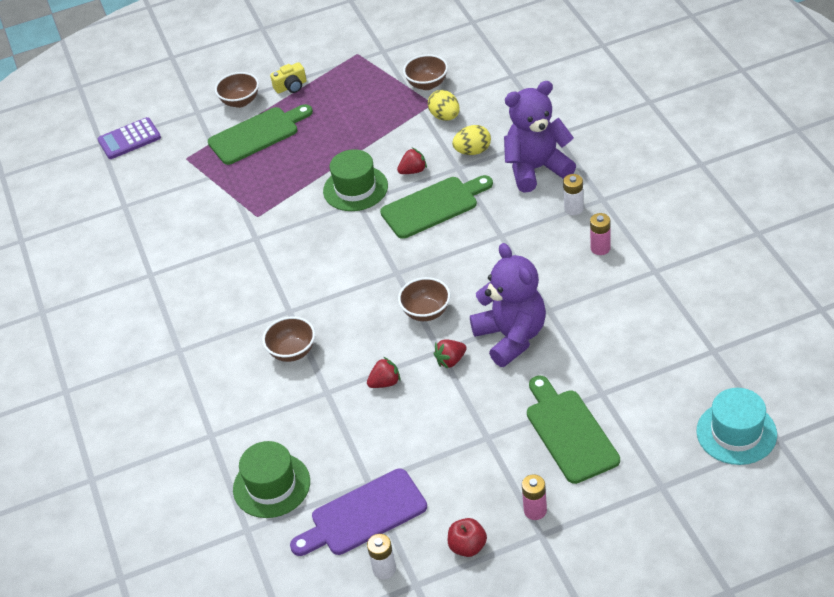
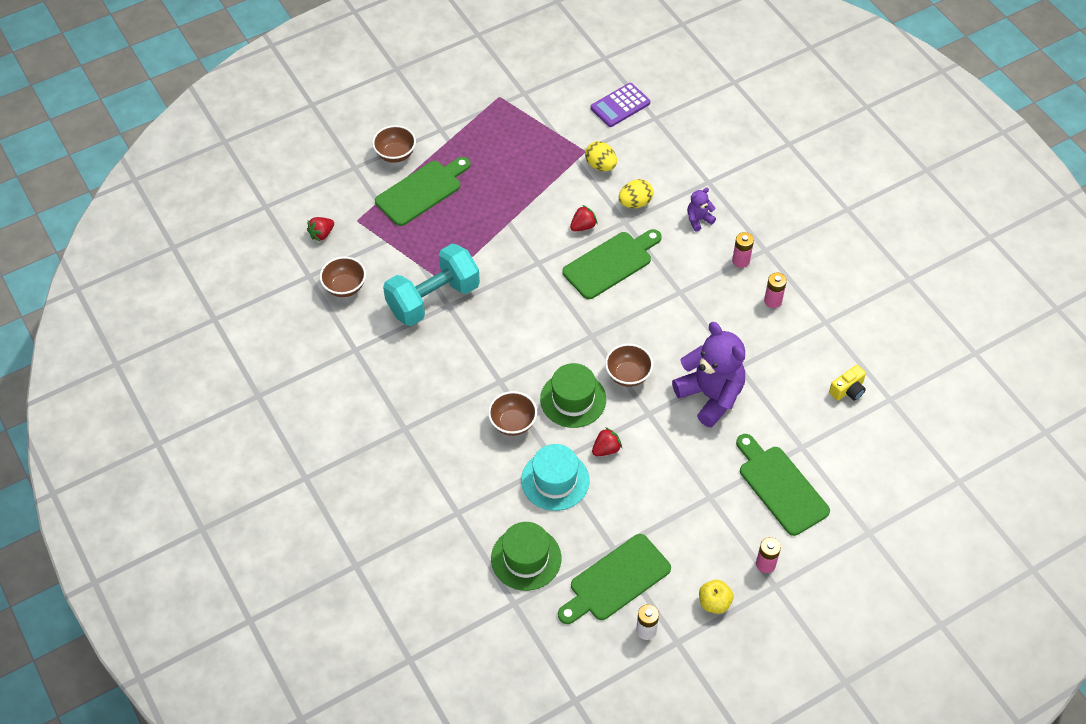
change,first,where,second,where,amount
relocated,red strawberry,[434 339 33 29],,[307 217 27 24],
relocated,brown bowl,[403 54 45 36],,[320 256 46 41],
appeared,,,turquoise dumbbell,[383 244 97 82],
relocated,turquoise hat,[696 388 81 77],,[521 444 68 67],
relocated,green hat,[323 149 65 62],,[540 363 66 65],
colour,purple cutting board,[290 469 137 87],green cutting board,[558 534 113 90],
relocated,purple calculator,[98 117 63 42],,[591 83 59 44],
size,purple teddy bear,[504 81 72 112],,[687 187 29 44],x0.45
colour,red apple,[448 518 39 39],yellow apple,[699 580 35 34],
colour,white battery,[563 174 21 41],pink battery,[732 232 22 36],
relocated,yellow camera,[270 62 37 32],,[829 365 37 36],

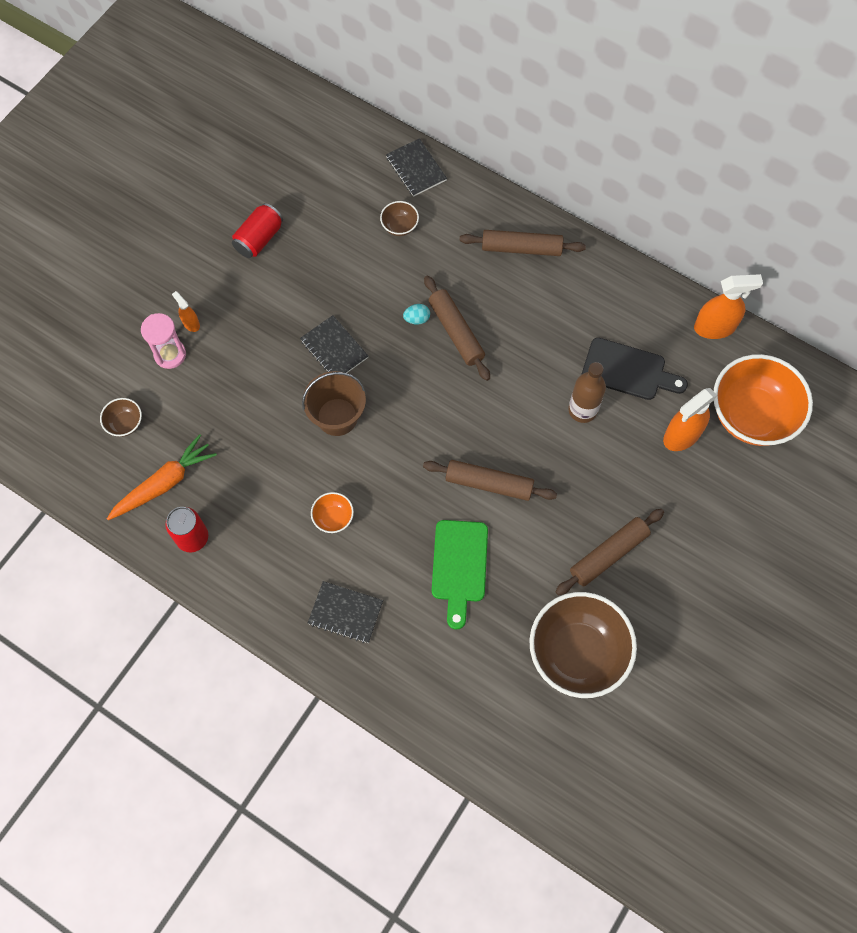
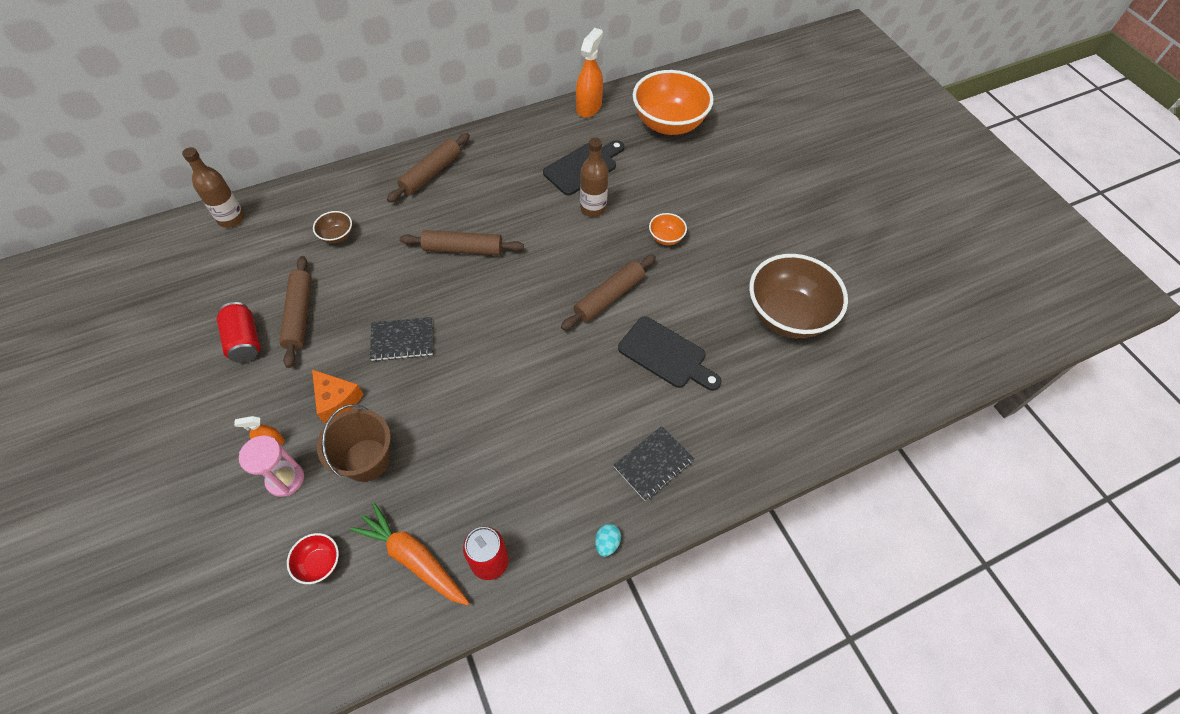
change,first,where,second,where,amount
appeared,,,brown bottle,[182 147 63 81],
relocated,brown rolling pin,[555 509 109 87],,[279 256 33 112],
colour,brown bowl,[100 398 42 39],red bowl,[287 533 52 51],
appeared,,,orange cheese,[312 370 52 53],
relocated,brown bucket,[302 371 64 65],,[317 404 74 78],
spun,orange carrot,[107 434 110 86],,[350 503 119 103],45 degrees counterclockwise
relocated,turquoise egg,[403 304 27 21],,[595 524 26 33],
colour,green cutting board,[432 520 56 110],black cutting board,[618 316 104 75],
relocated,orange bowl,[311 492 43 41],,[649 213 38 32],
missing,black notebook,[386 138 61 59],,,
missing,orange spray bottle,[663 388 55 63],,,

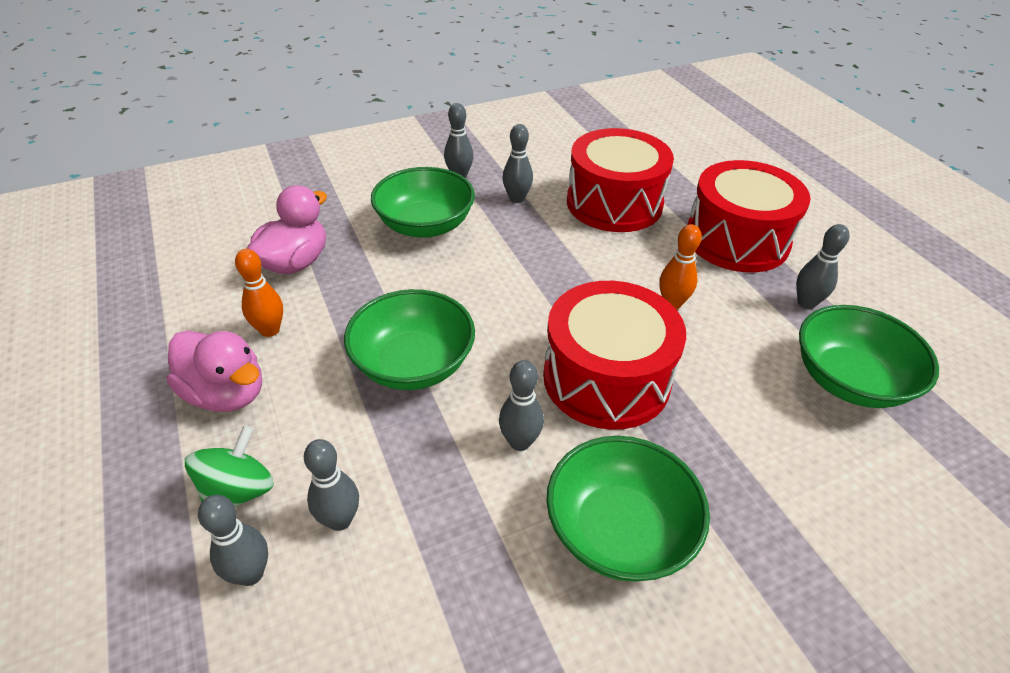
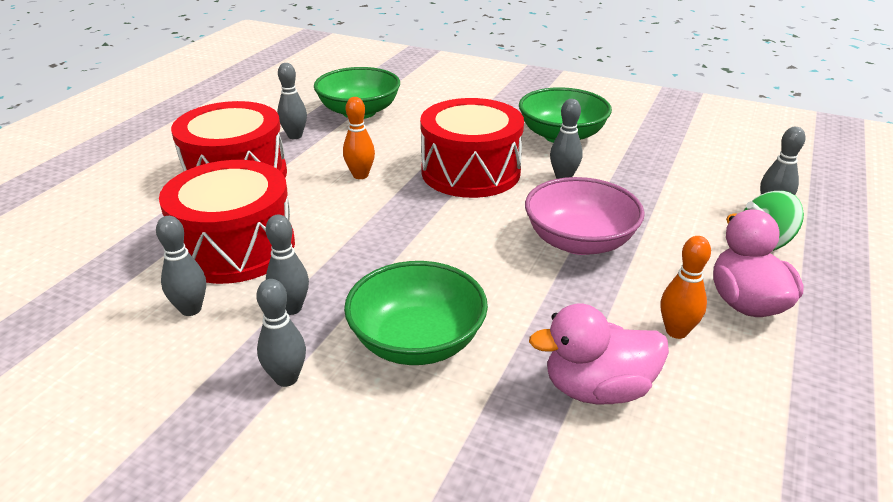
change,first,where,second,where,amount
relocated,grey bowling pin,[304 439 55 92],,[156 216 50 100],
colour,green bowl,[344 289 131 101],pink bowl,[525 177 120 78],

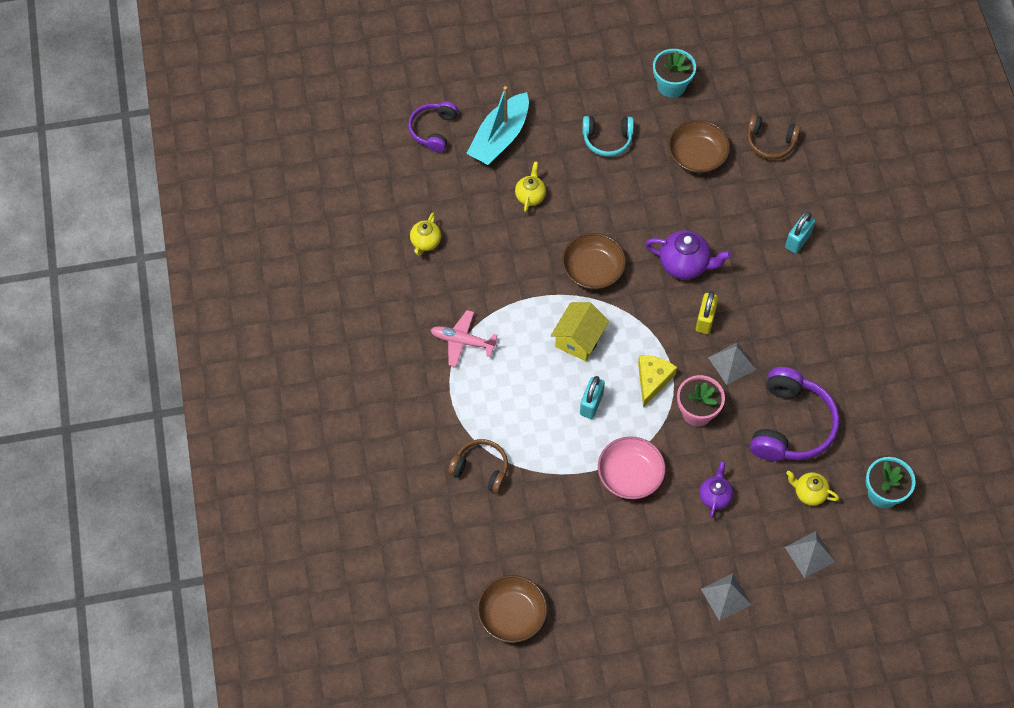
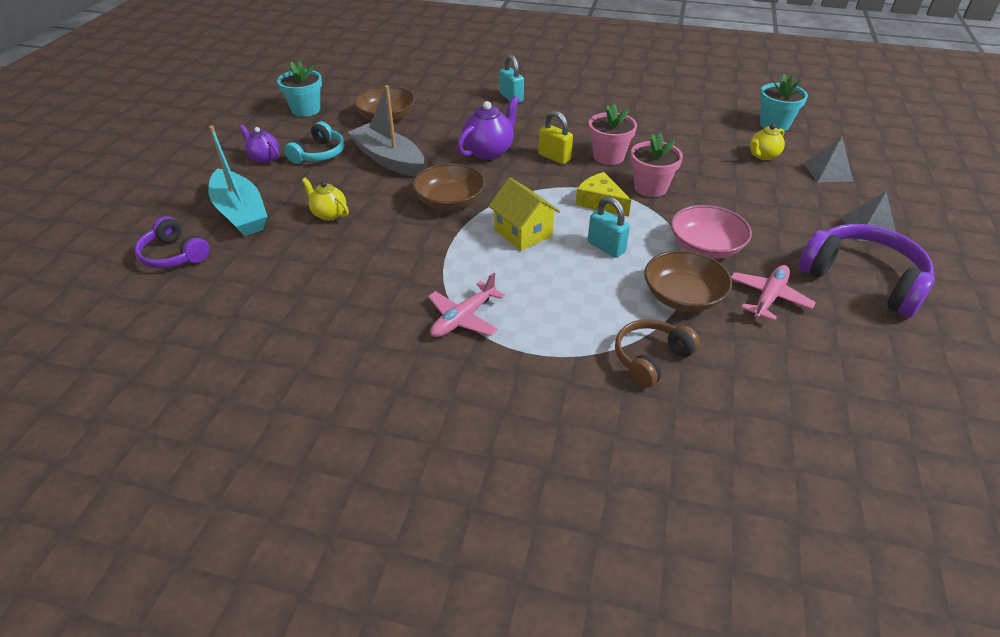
change,first,where,second,where,amount
relocated,purple teapot,[699 461 34 57],,[239 125 40 38],
appeared,,,grey boat,[348 85 76 91],
exchanged,grey pyramid,[708 342 48 43],pink flower pot,[589 104 48 61],
relocated,brown bowl,[477 575 70 68],,[644 250 88 62],
appeared,,,pink plane,[731 265 85 56],
relocated,purple headphones,[750 367 90 94],,[798 224 137 94],
missing,yellow teapot,[410 213 31 43],,,
missing,brown headphones,[747 114 54 45],,,

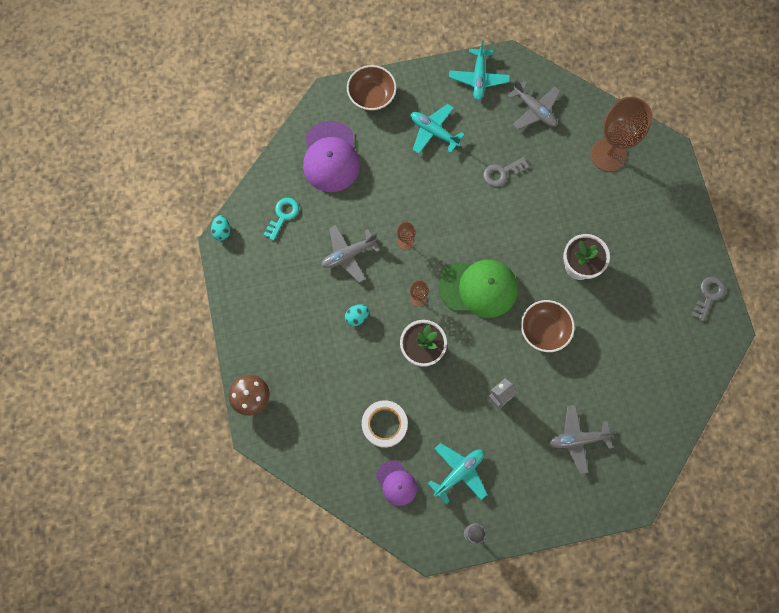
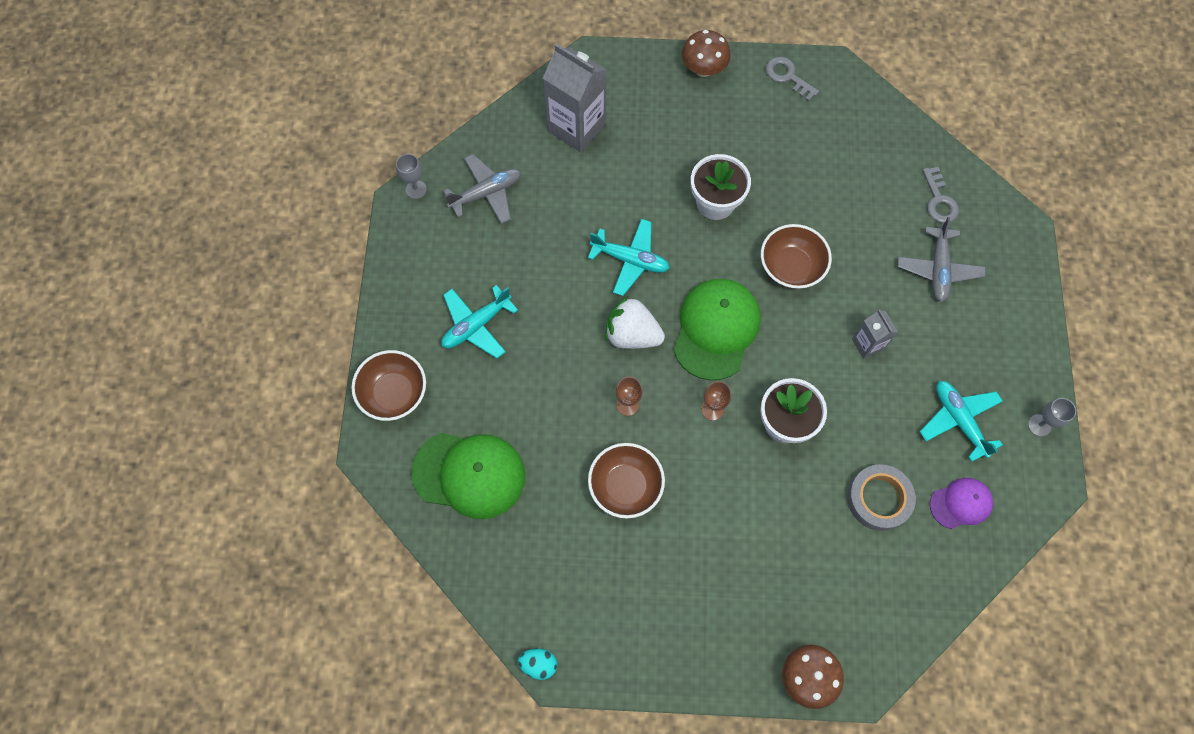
change,first,where,second,where,amount
appeared,,,grey goblet,[396 154 31 45],
colour,purple cap,[303 121 57 71],green cap,[411 433 114 86],
exchanged,brown goblet,[591 97 62 75],grey carton,[543 44 64 109],
relocated,turquoise plane,[449 40 61 61],,[588 219 81 77],
exchanged,grey plane,[321 225 59 58],brown bowl,[588 443 77 76],
appeared,,,white strawberry,[605 296 60 53],
appeared,,,brown mushroom,[682 30 49 47],
colour,white tape,[362 400 46 48],grey tape,[847 464 69 67],
relocated,grey key,[484 157 45 29],,[922 167 37 56],
missing,turquoise key,[263 198 36 43],,,
missing,turquoise egg,[345 304 24 22],,,

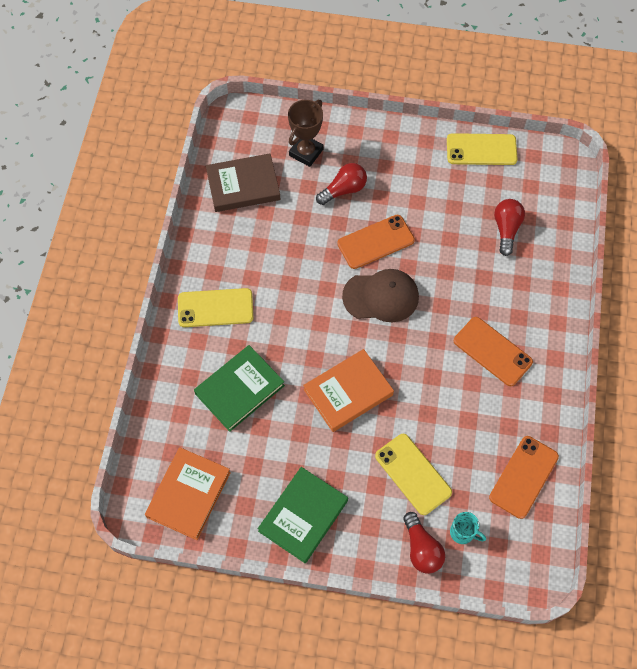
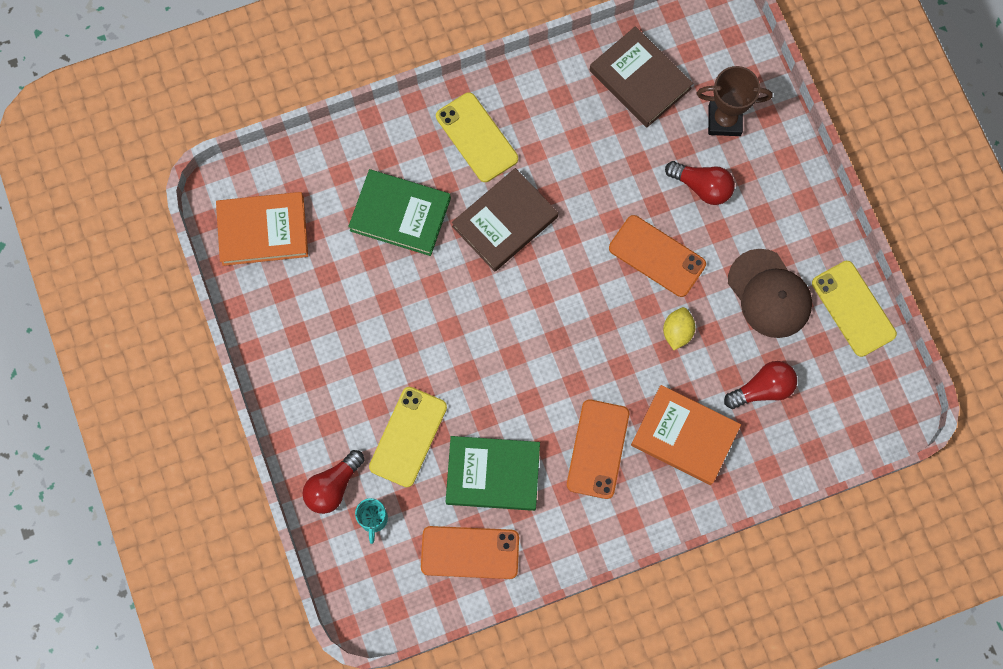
change,first,where,second,where,amount
relocated,green book,[258 467 90 96],,[446 436 94 75],
appeared,,,brown book,[452 168 106 104],
relocated,orange book,[303 349 91 83],,[631 385 110 100],
appeared,,,yellow lemon,[663 307 32 43],
relocated,brown cap,[342 269 77 53],,[728 249 84 89],

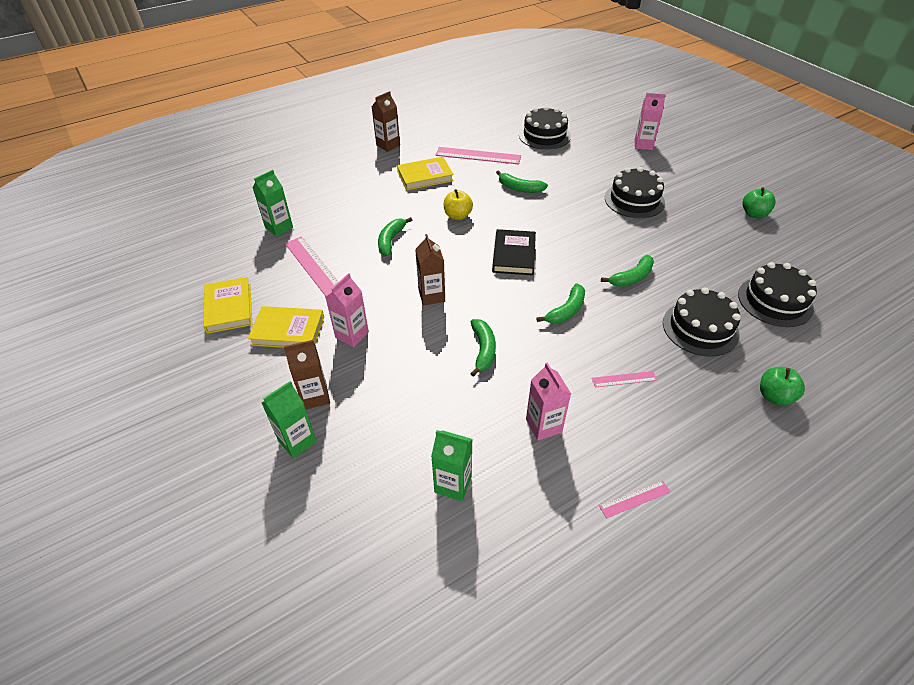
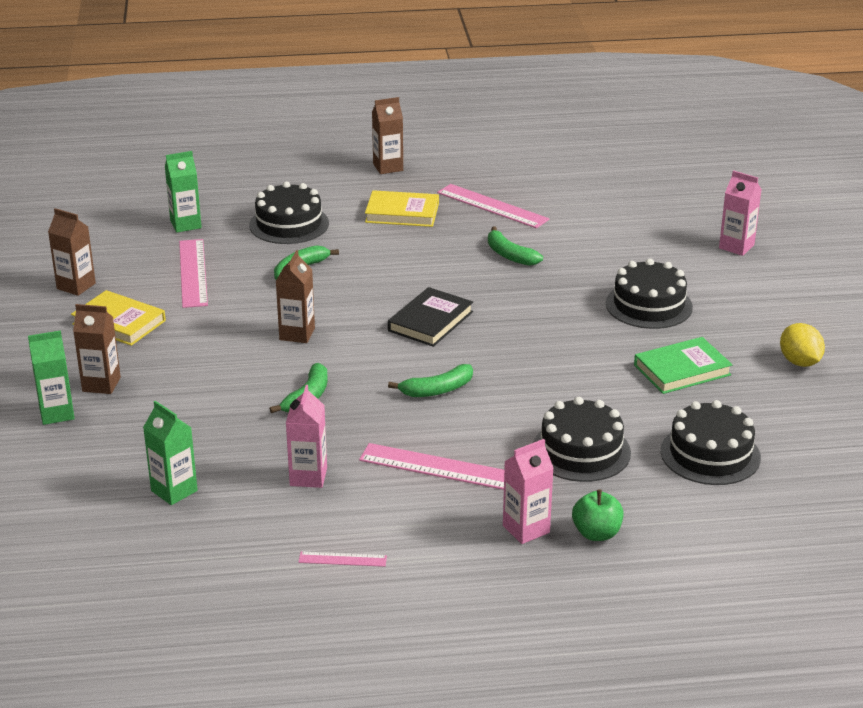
change,first,where,second,where,amount
exchanged,yellow book,[203 277 49 57],brown carton,[48 208 48 88],
relocated,black cake,[519 106 52 44],,[249 182 80 62],
size,pink ruler,[592 371 65 17],,[359 443 145 47],x1.94
relocated,pink carton,[326 273 43 74],,[503 439 51 105],
appeared,,,green book,[634 337 99 57],
exchanged,green apple,[742 187 34 31],yellow lemon,[780 323 45 44],
missing,yellow apple,[444 189 29 31],,,
missing,green banana,[601 255 53 32],,,

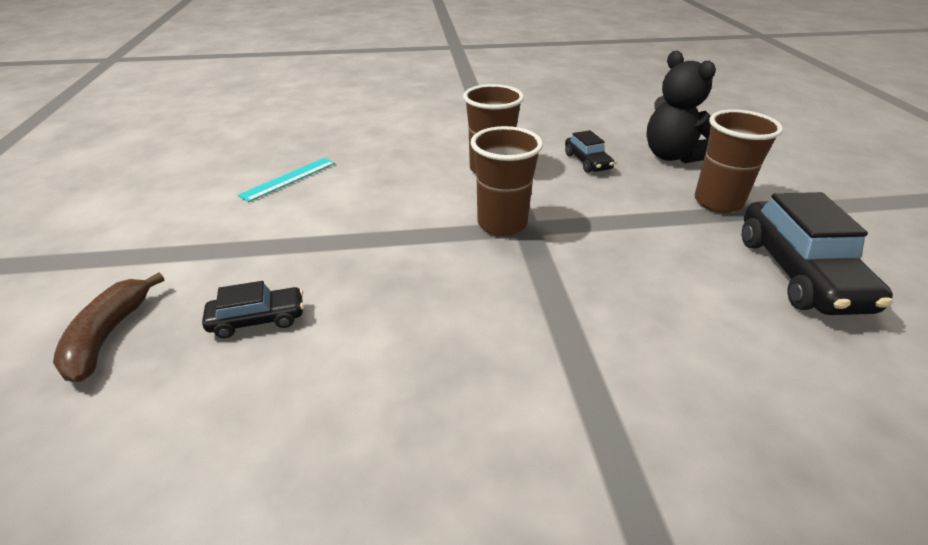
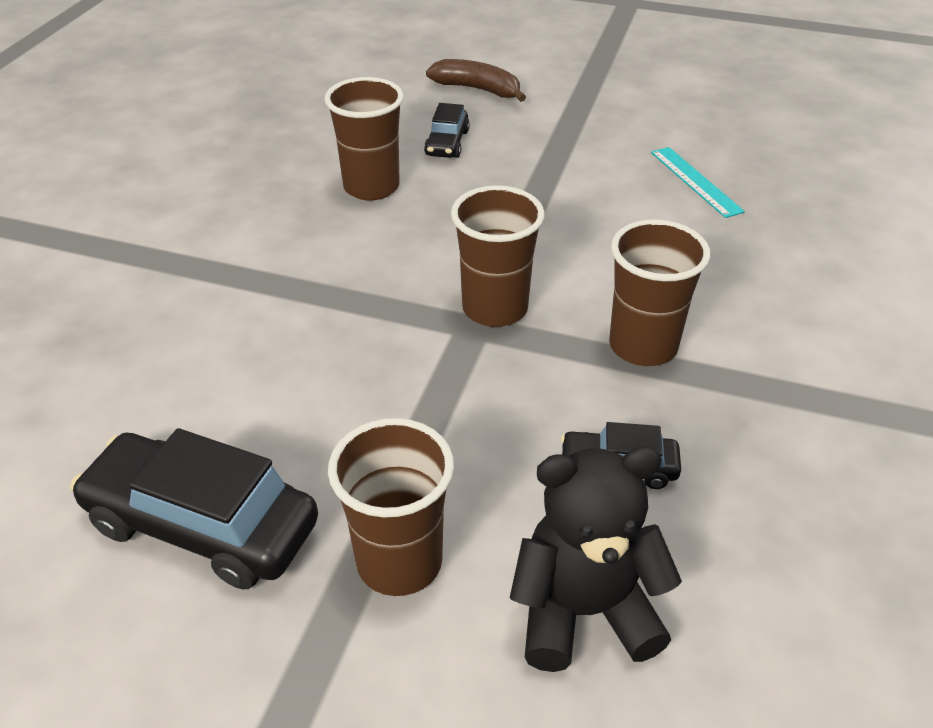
change,first,where,second,where,amount
appeared,,,brown cup,[325 77 79 124],

